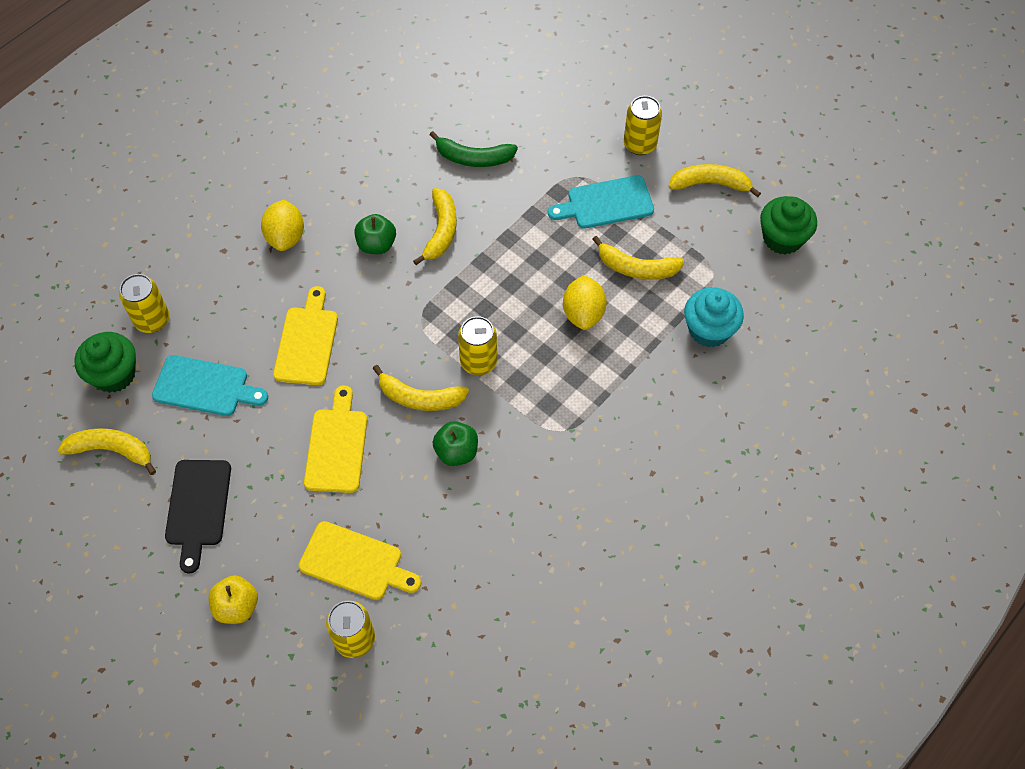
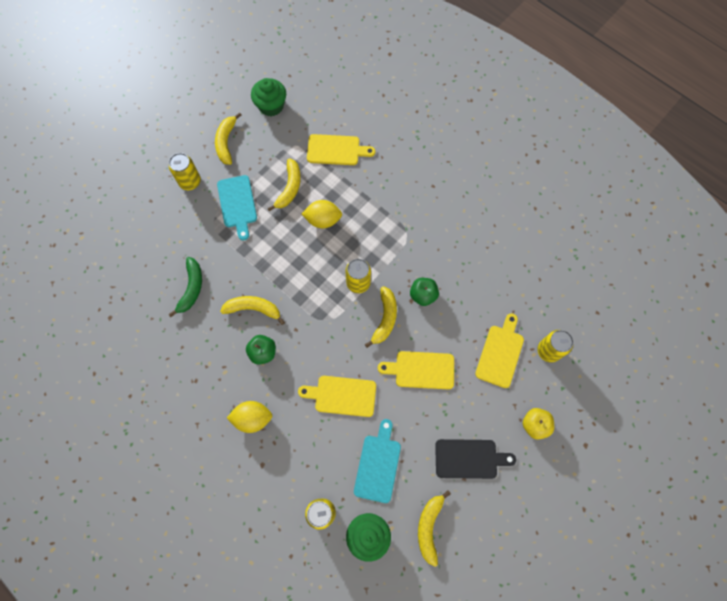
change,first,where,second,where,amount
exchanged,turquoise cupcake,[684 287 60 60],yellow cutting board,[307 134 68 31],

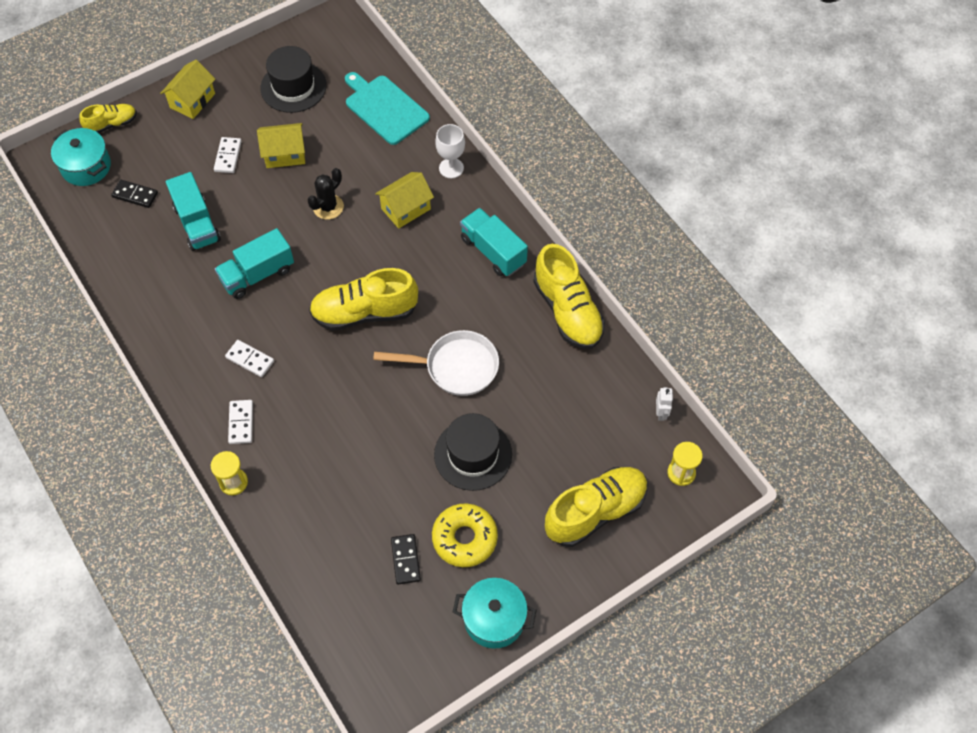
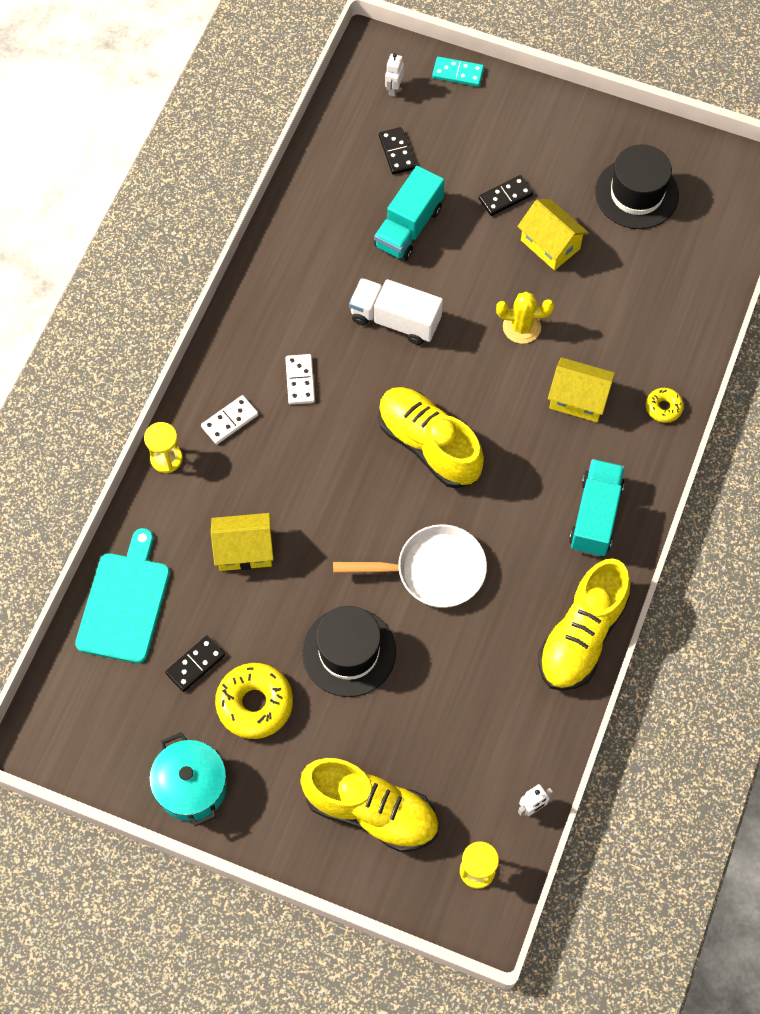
change,first,where,second,where,amount
relocated,turquoise cutting board,[345 72 85 73],,[75 528 95 135],
relocated,yellow house,[160 60 55 59],,[211 513 63 58],
spun,white pan,[373 330 126 66],,[333 524 154 84],60 degrees counterclockwise
colour,turquoise truck,[215 228 79 71],white truck,[349 278 94 67],
exchanged,turquoise pot,[51 128 60 58],white robot,[385 53 19 44],
exchanged,yellow shoe,[79 104 58 29],turquoise domino,[432 57 52 30],
colour,white domino,[214 137 28 36],black domino,[479 175 54 41],
colour,black cactus,[307 168 37 52],yellow cactus,[496 291 58 53],
exchanged,white goblet,[435 124 30 54],yellow donut,[646 388 38 35],

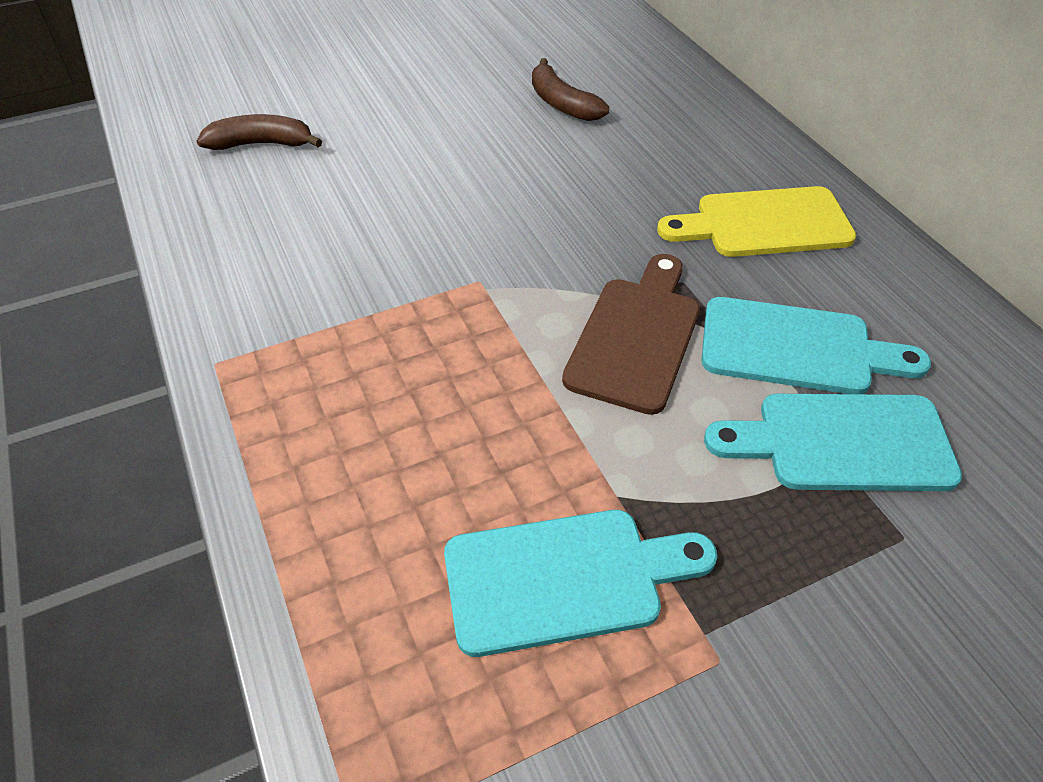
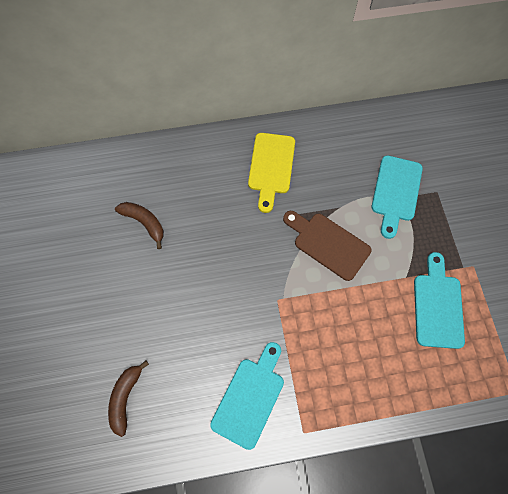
change,first,where,second,where,amount
spun,brown banana,[532 58 77 63],,[115 202 49 47],120 degrees counterclockwise
relocated,turquoise cutting board,[701 297 230 97],,[210 342 74 108],

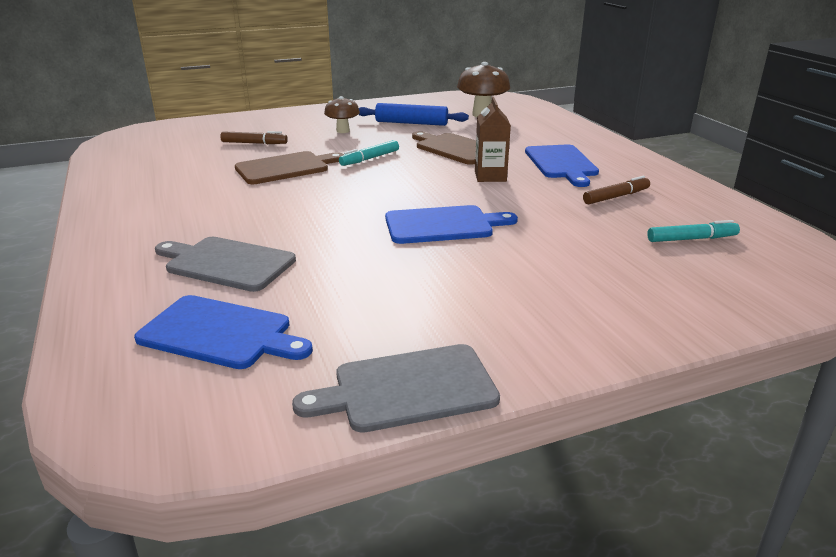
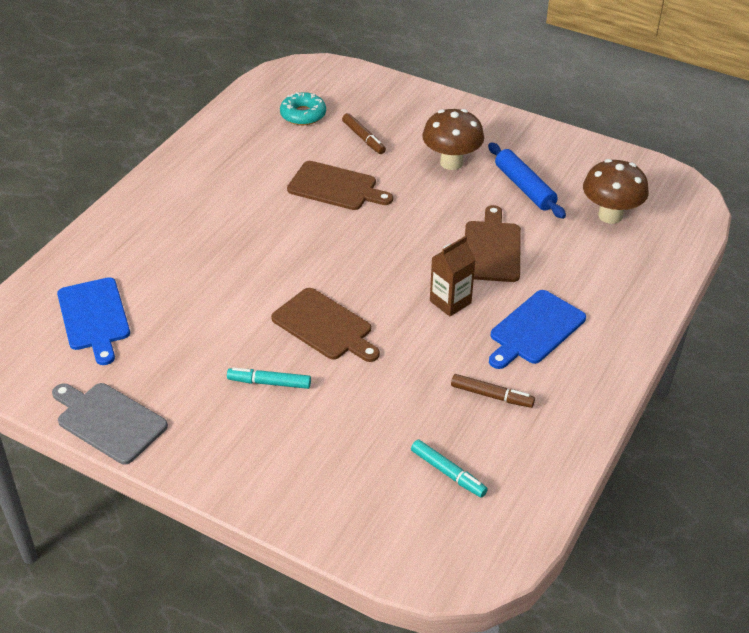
change,first,where,second,where,amount
relocated,turquoise marker,[339 140 60 26],,[227 368 84 21],
colour,blue cutting board,[385 205 133 39],brown cutting board,[271 288 109 74],
appeared,,,turquoise donut,[280 92 46 33],
size,brown mushroom,[324 96 36 37],,[422 109 62 61],x1.60
missing,grey cutting board,[155 237 141 55],,,

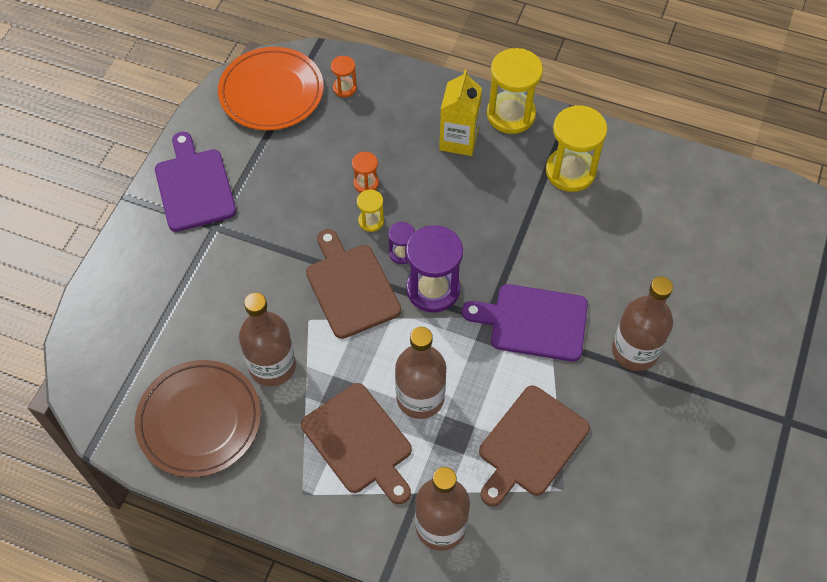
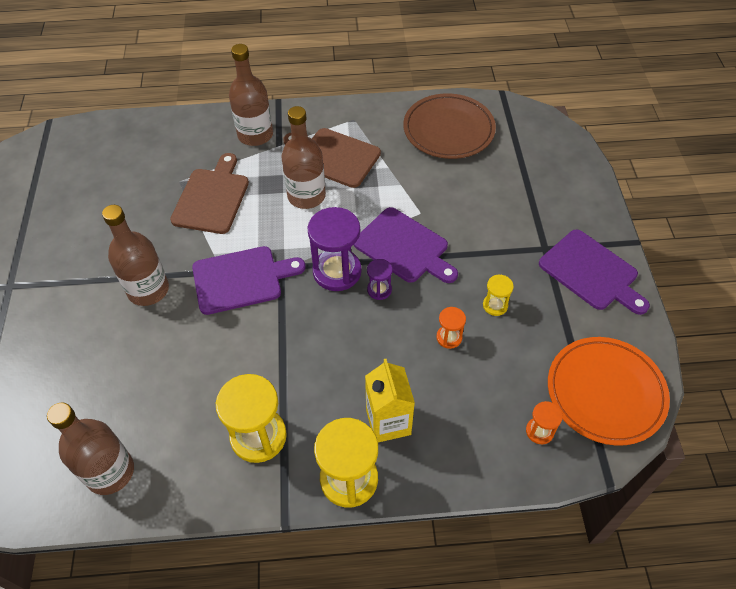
change,first,where,second,where,amount
relocated,brown bottle,[239 292 57 94],,[47 403 87 92],
colour,brown cutting board,[306 229 95 110],purple cutting board,[354 207 104 76],
relocated,yellow hourglass,[357 190 27 42],,[483 275 31 41],

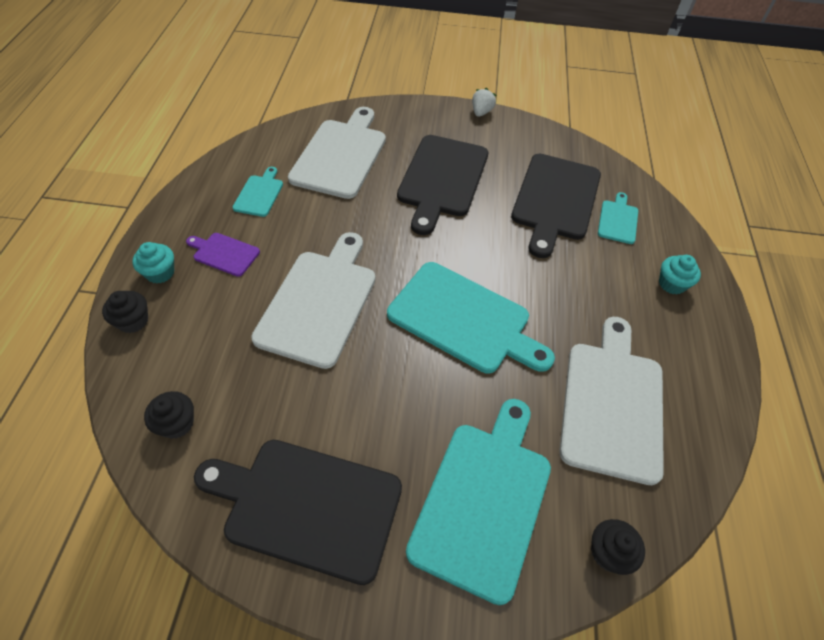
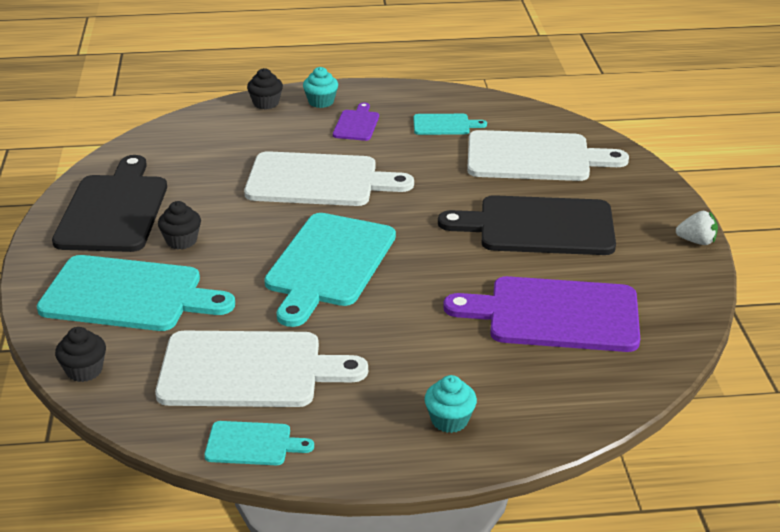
change,first,where,second,where,amount
relocated,black cupcake,[144 391 50 48],,[158 201 43 48],
relocated,turquoise cutting board,[598 192 40 52],,[204 421 110 44],
colour,black cutting board,[511 154 90 104],purple cutting board,[443 276 197 76],

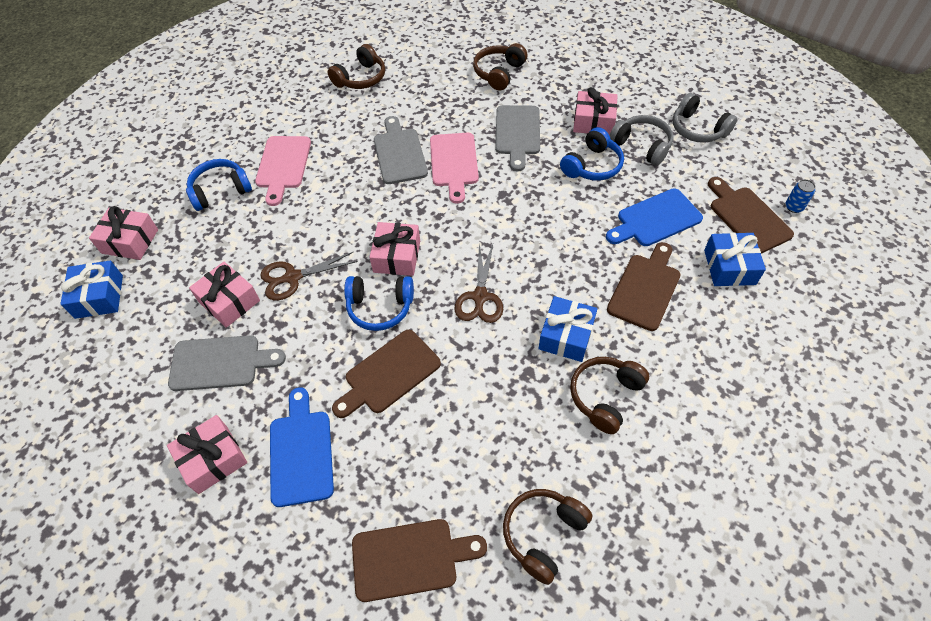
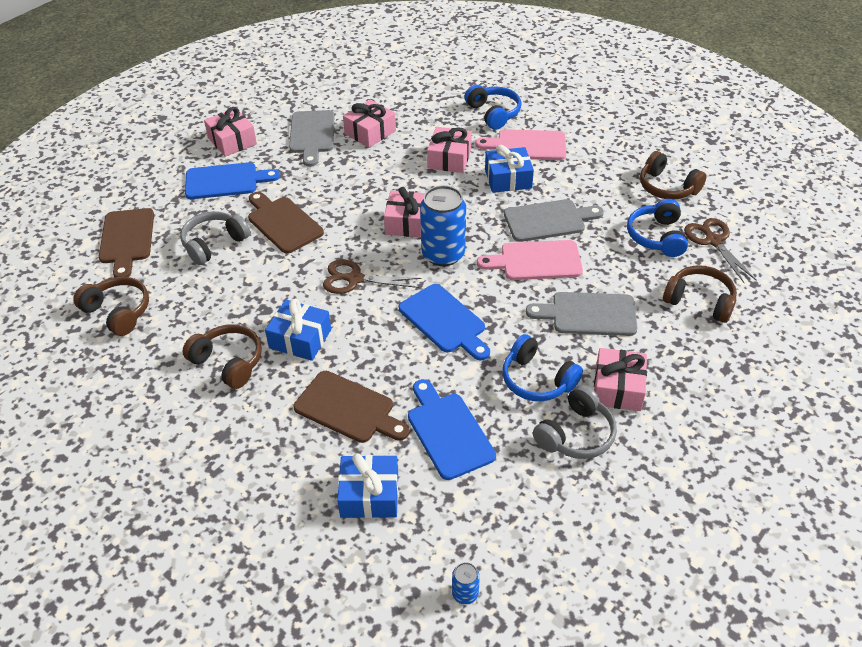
change,first,where,second,where,amount
relocated,grey headphones,[673 93 64 50],,[180 211 70 54],
appeared,,,blue cutting board,[399 284 91 76],
appeared,,,blue can,[420 185 46 81],
relocated,pink gift,[89 206 69 54],,[427 127 45 46],
relocated,blue gift,[60 261 63 58],,[485 145 49 48],
relocated,blue headphones,[344 276 70 55],,[627 199 61 58],
relocated,brown scissors,[260 252 98 48],,[684 218 73 65],
missing,brown cutting board,[708 177 86 77],,,

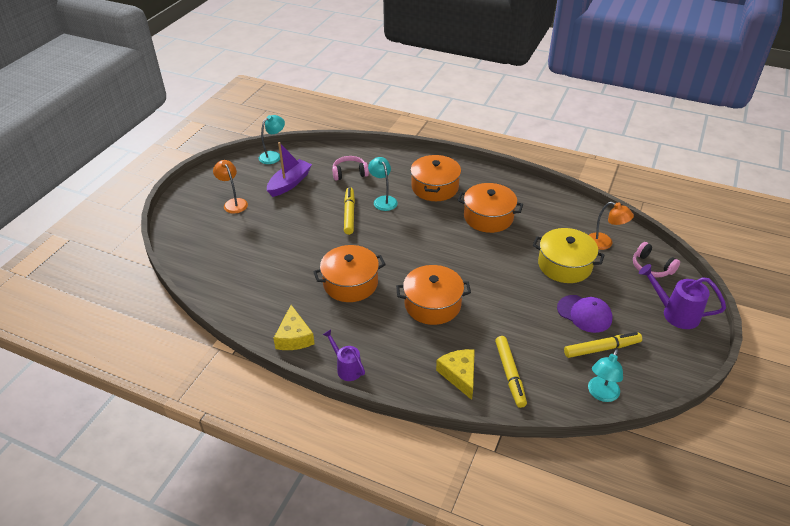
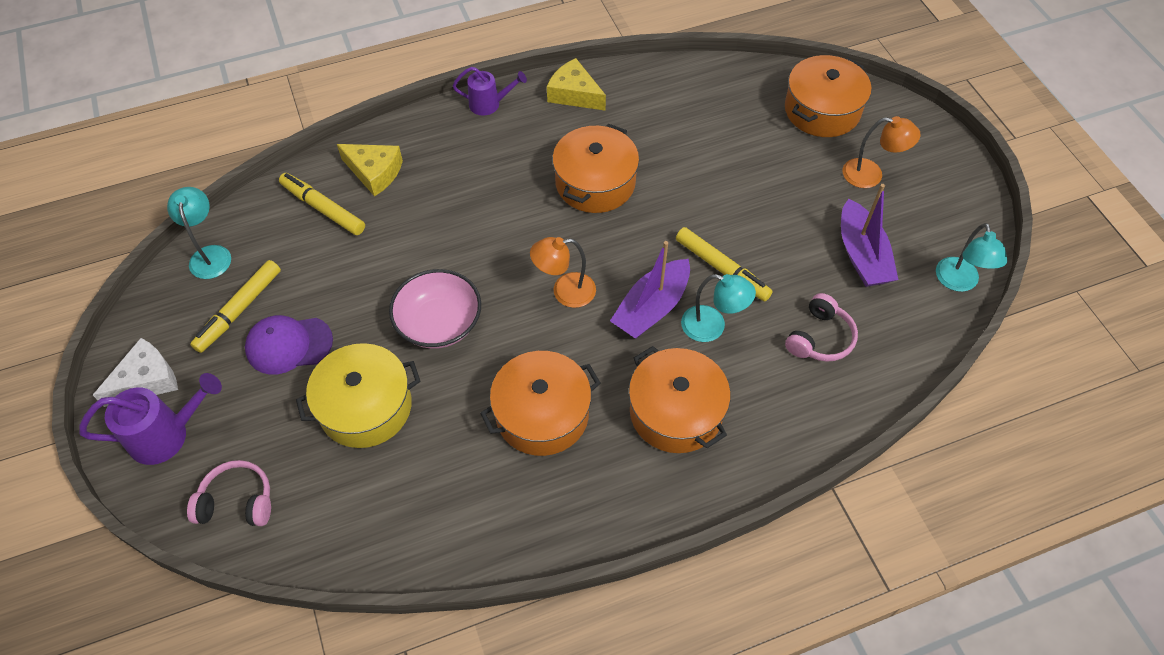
change,first,where,second,where,amount
appeared,,,white cheese,[93 338 85 69],
appeared,,,pink bowl,[389 269 92 80],
relocated,orange lamp,[589 202 45 48],,[530 237 66 71],
appeared,,,purple boat,[610 241 80 98],
relocated,orange pot,[396 265 75 60],,[785 55 87 82],

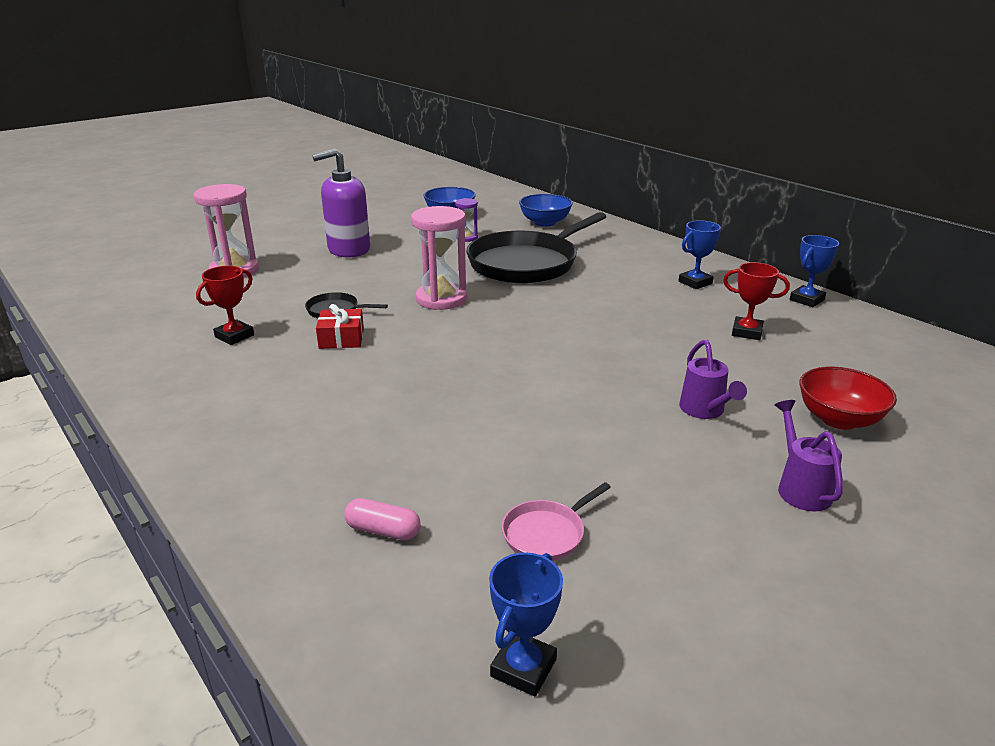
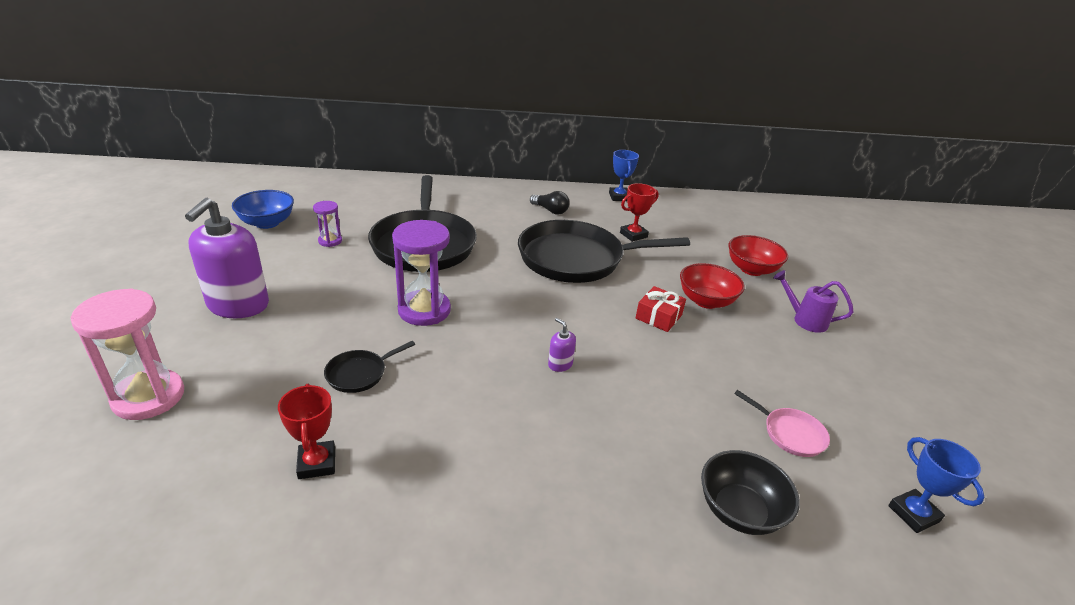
change,first,where,second,where,amount
colour,pink hourglass,[411 206 56 104],purple hourglass,[392 220 59 106],
appeared,,,black pan,[518 220 172 63],
exchanged,blue trophy,[678 220 43 69],black light bulb,[530 191 40 24],
appeared,,,purple soap dispenser,[548 318 28 54],
relocated,red gift,[316 304 48 45],,[636 286 50 46],
exchanged,purple watering can,[679 340 68 79],red bowl,[680 263 65 46],
exchanged,pink capsule,[344 498 77 42],black bowl,[701 450 99 85],
spun,pink pan,[502 482 109 79],,[734 390 96 67],45 degrees counterclockwise
missing,blue bowl,[519 194 54 33],,,

